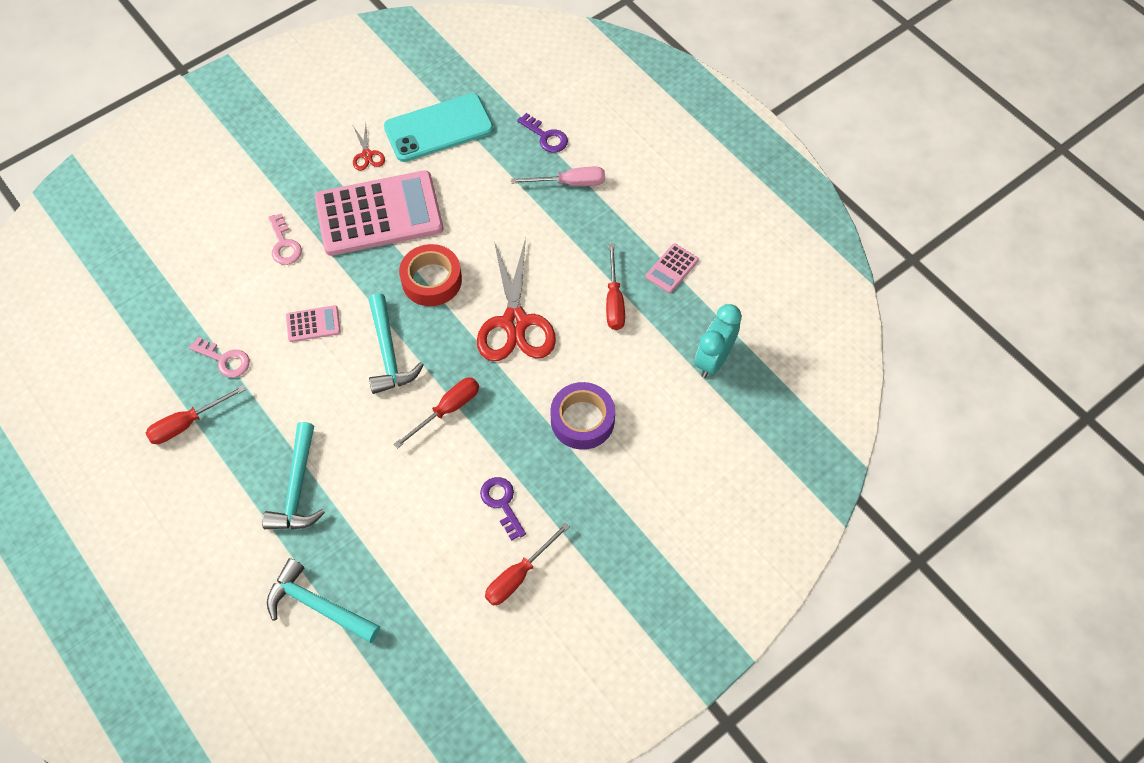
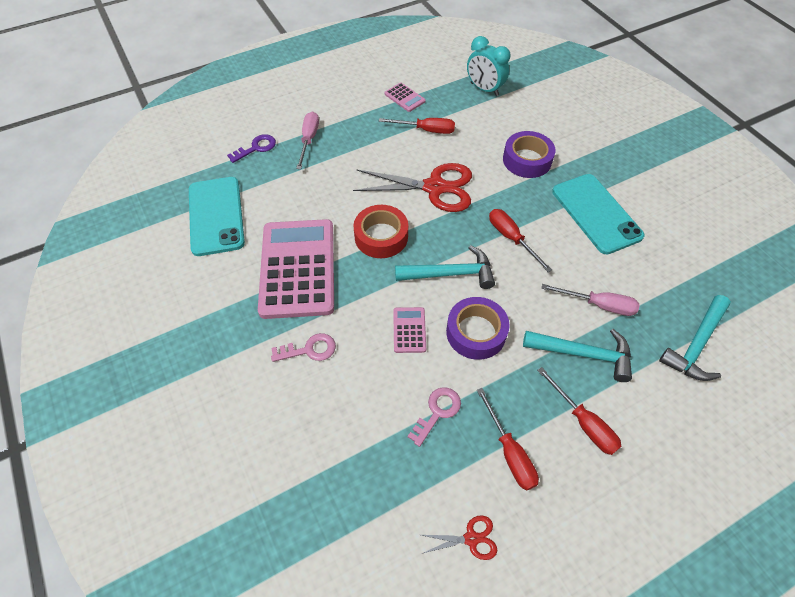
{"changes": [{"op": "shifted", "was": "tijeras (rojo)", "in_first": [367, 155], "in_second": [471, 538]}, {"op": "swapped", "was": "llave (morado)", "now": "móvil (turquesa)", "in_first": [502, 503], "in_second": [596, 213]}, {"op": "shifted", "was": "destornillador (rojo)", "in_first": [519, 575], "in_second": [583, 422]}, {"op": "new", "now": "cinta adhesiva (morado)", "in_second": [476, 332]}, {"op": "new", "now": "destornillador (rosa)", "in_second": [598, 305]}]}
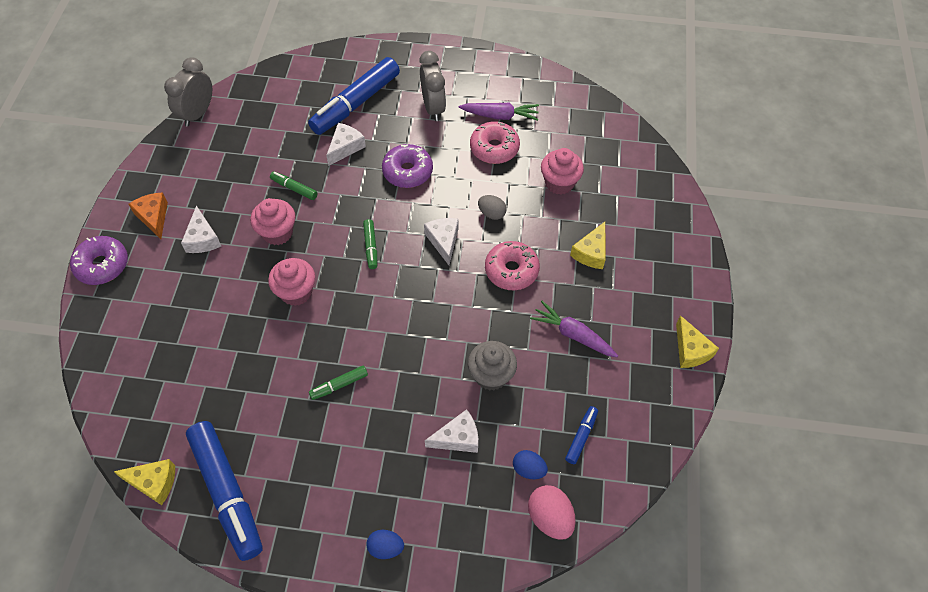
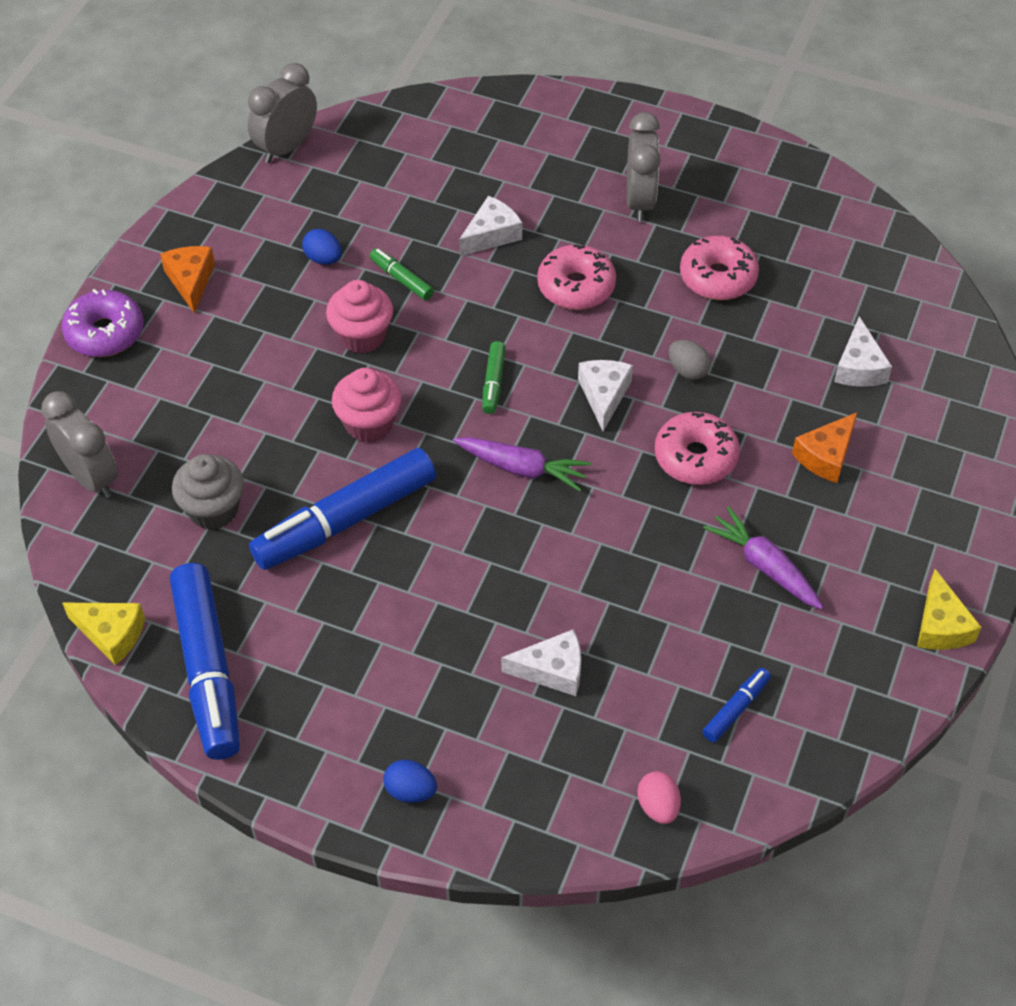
{"changes": [{"op": "shifted", "was": "queso (blanco)", "in_first": [202, 239], "in_second": [859, 367]}, {"op": "shifted", "was": "rotulador (azul)", "in_first": [355, 103], "in_second": [345, 520]}, {"op": "gone", "was": "rotulador (verde)", "in_first": [339, 385]}, {"op": "repainted", "was": "rosquilla (morado)", "now": "rosquilla (rosa)", "in_first": [407, 171], "in_second": [576, 286]}, {"op": "shifted", "was": "zanahoria (morado)", "in_first": [500, 116], "in_second": [523, 469]}, {"op": "shifted", "was": "magdalena (gris)", "in_first": [491, 375], "in_second": [213, 509]}, {"op": "shifted", "was": "huevo (azul)", "in_first": [528, 469], "in_second": [323, 259]}, {"op": "scaled", "was": "huevo (rosa)", "in_first": [550, 517], "in_second": [658, 806], "ratio": 0.66}, {"op": "gone", "was": "magdalena (rosa)", "in_first": [559, 183]}, {"op": "repainted", "was": "queso (amarillo)", "now": "queso (naranja)", "in_first": [591, 252], "in_second": [826, 456]}, {"op": "new", "now": "despertador (gris)", "in_second": [91, 477]}]}
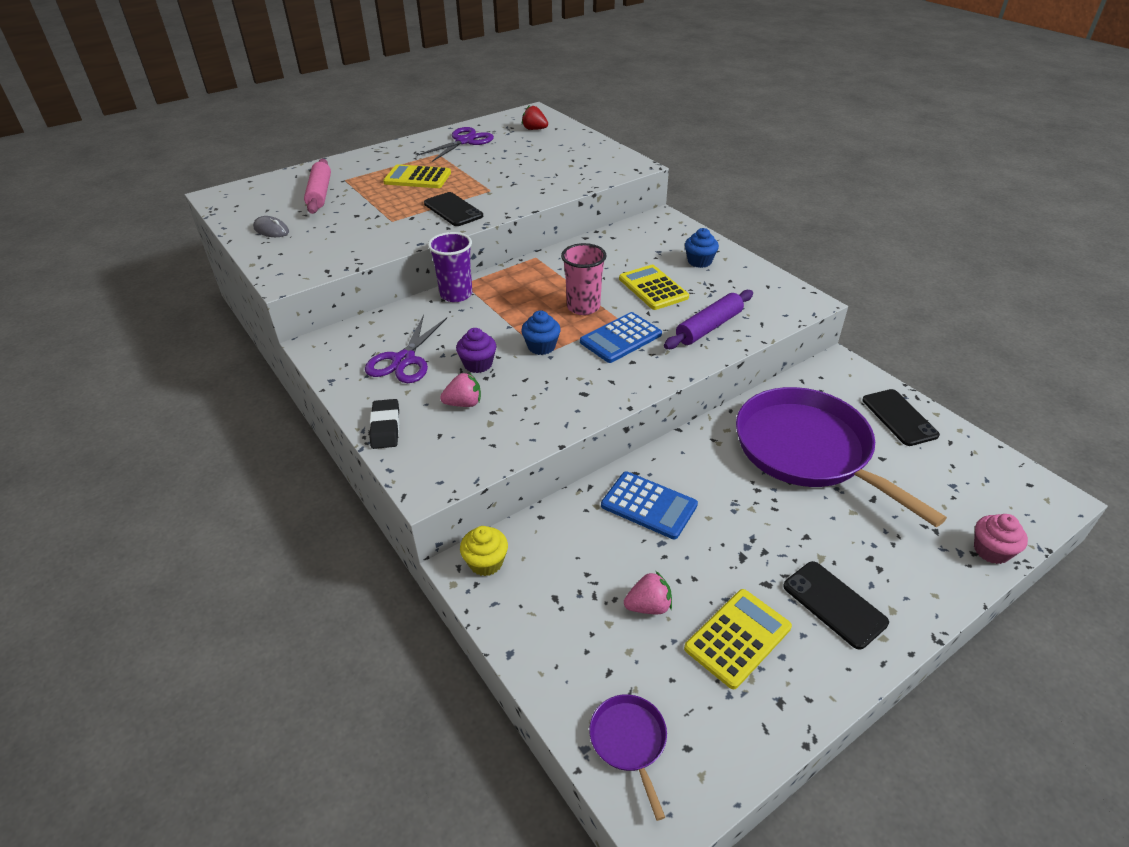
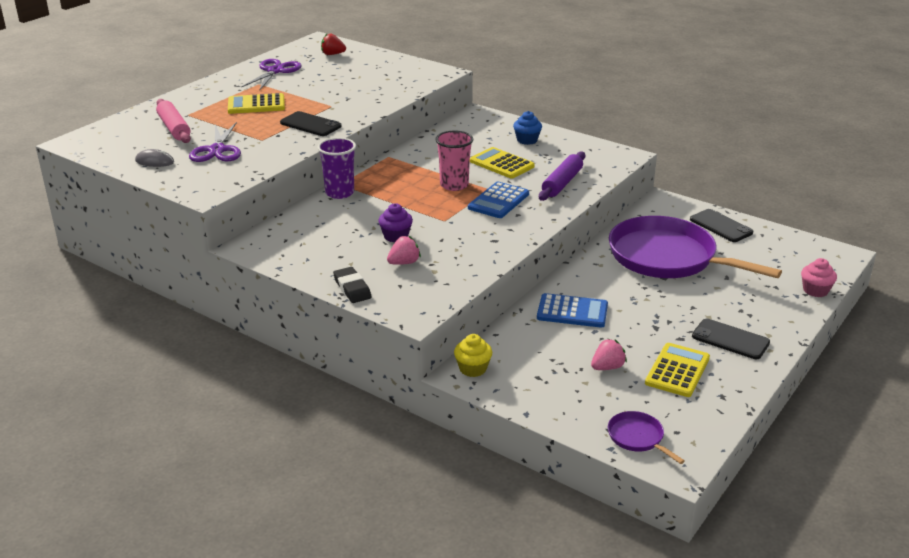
{"changes": [{"op": "shifted", "was": "tijeras (morado)", "in_first": [404, 360], "in_second": [217, 150]}, {"op": "gone", "was": "magdalena (azul)", "in_first": [541, 346]}]}
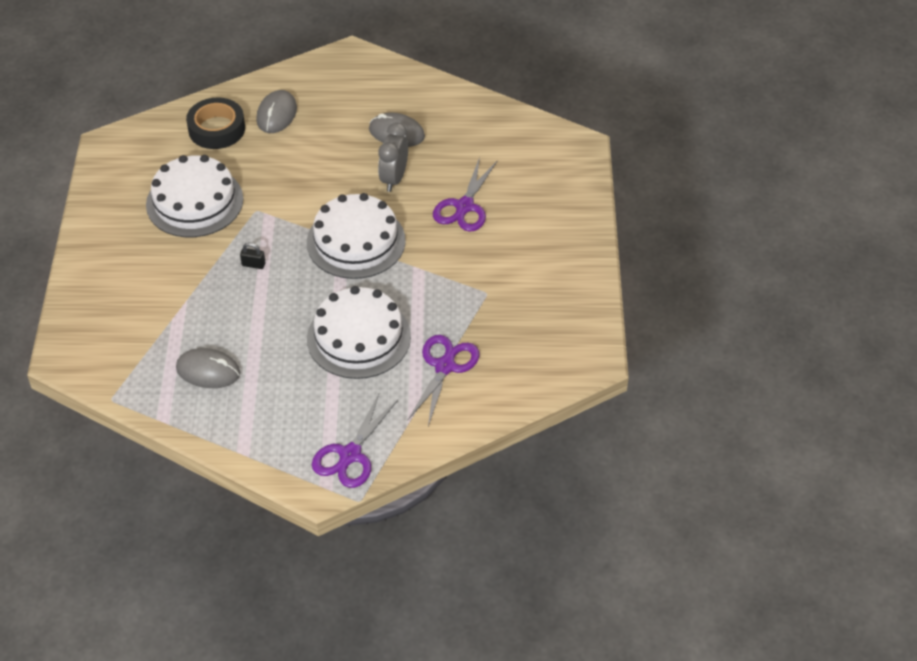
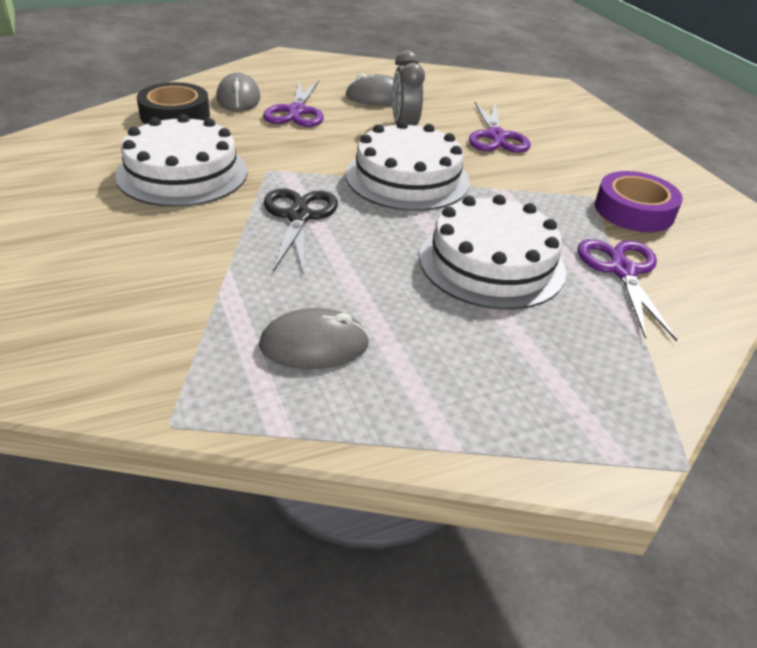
{"changes": [{"op": "swapped", "was": "candado (negro)", "now": "tijeras (negro)", "in_first": [253, 264], "in_second": [298, 217]}, {"op": "shifted", "was": "tijeras (morado)", "in_first": [350, 455], "in_second": [296, 111]}, {"op": "new", "now": "cinta adhesiva (morado)", "in_second": [634, 210]}]}
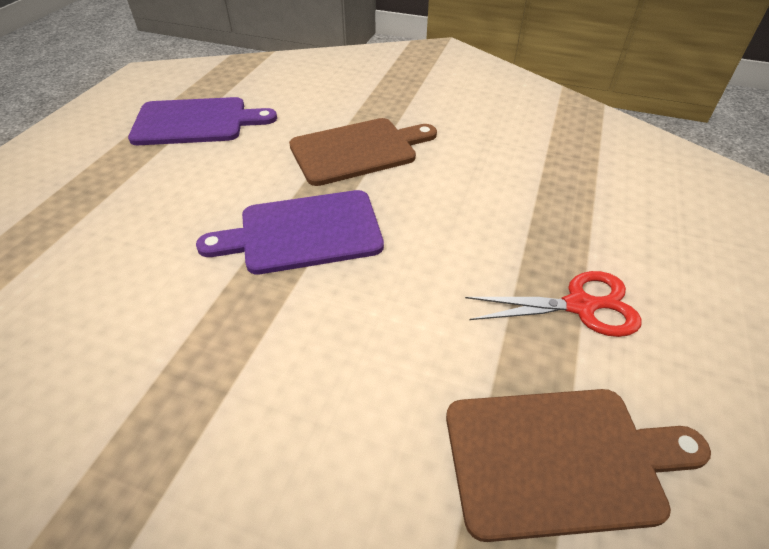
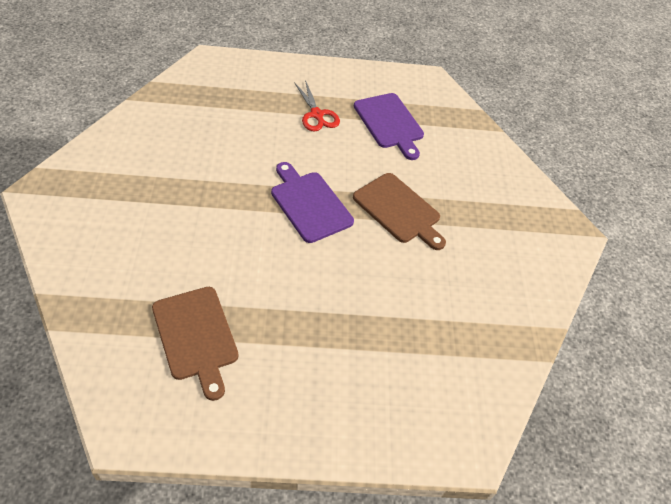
{"changes": [{"op": "shifted", "was": "tijeras (rojo)", "in_first": [579, 306], "in_second": [316, 114]}]}
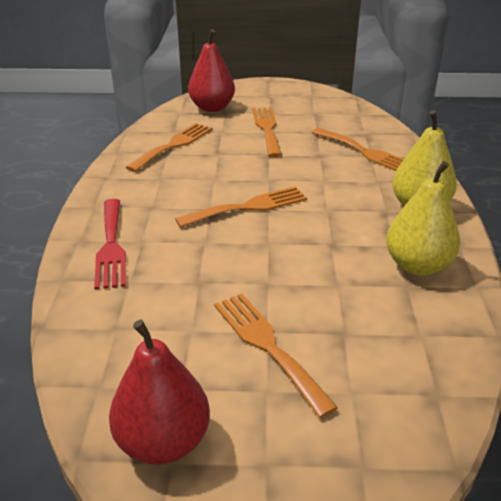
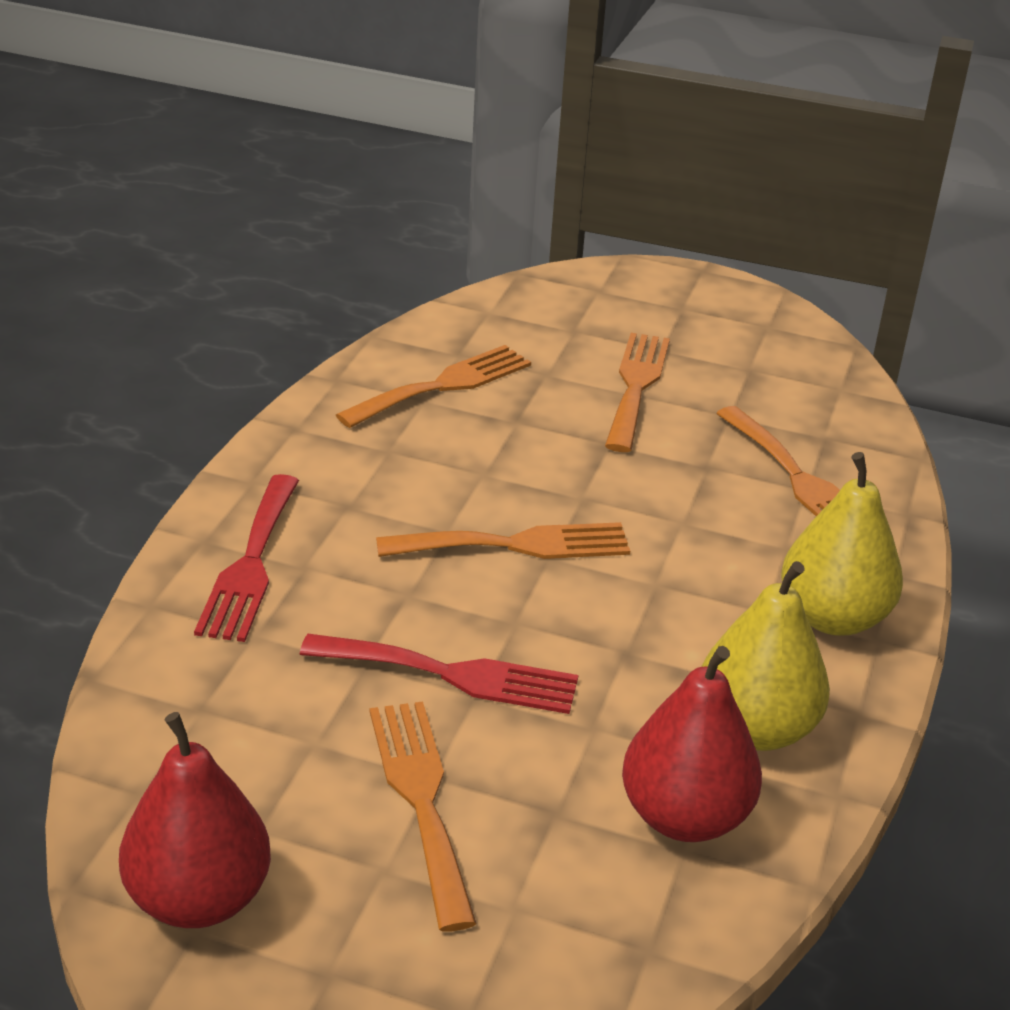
{"changes": [{"op": "shifted", "was": "pera (rojo)", "in_first": [212, 108], "in_second": [684, 817]}, {"op": "new", "now": "tenedor (rojo)", "in_second": [452, 674]}]}
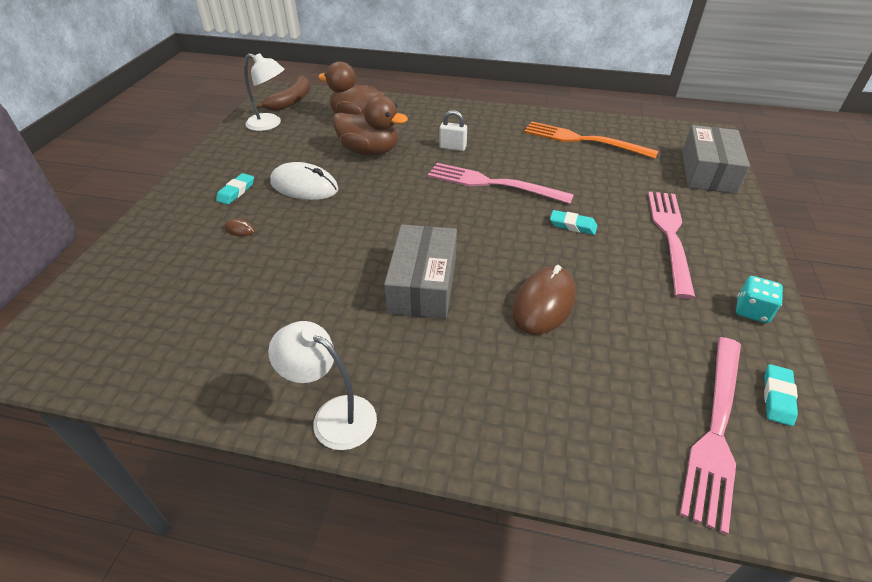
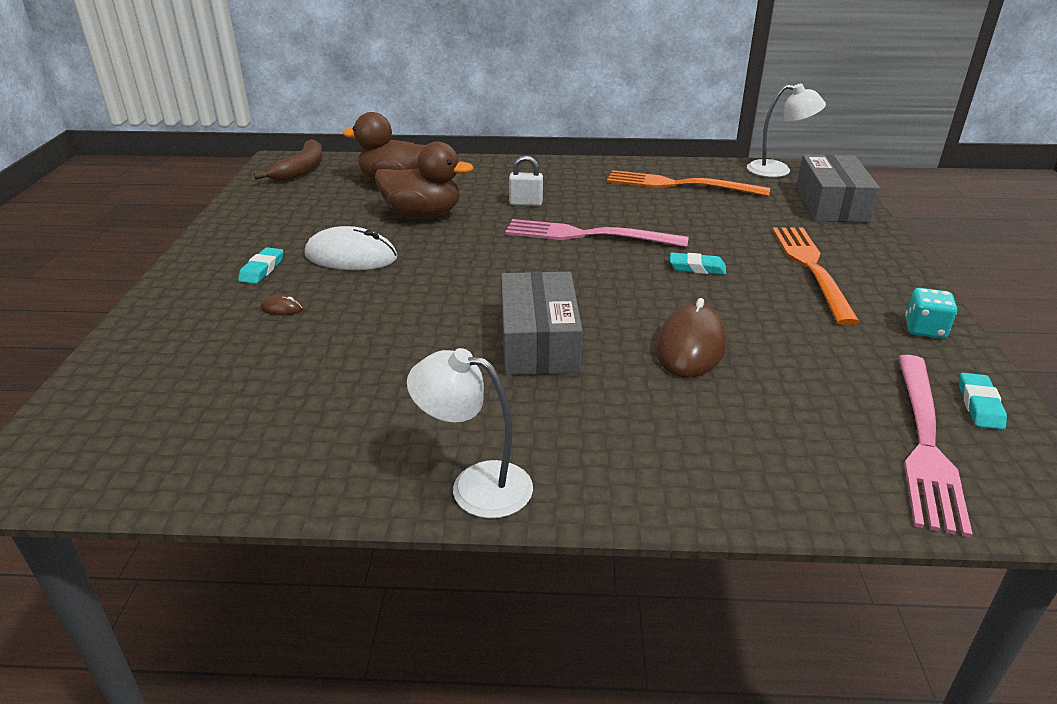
{"changes": [{"op": "shifted", "was": "lámpara (blanco)", "in_first": [270, 124], "in_second": [778, 170]}, {"op": "repainted", "was": "tenedor (rosa)", "now": "tenedor (naranja)", "in_first": [670, 236], "in_second": [811, 268]}]}
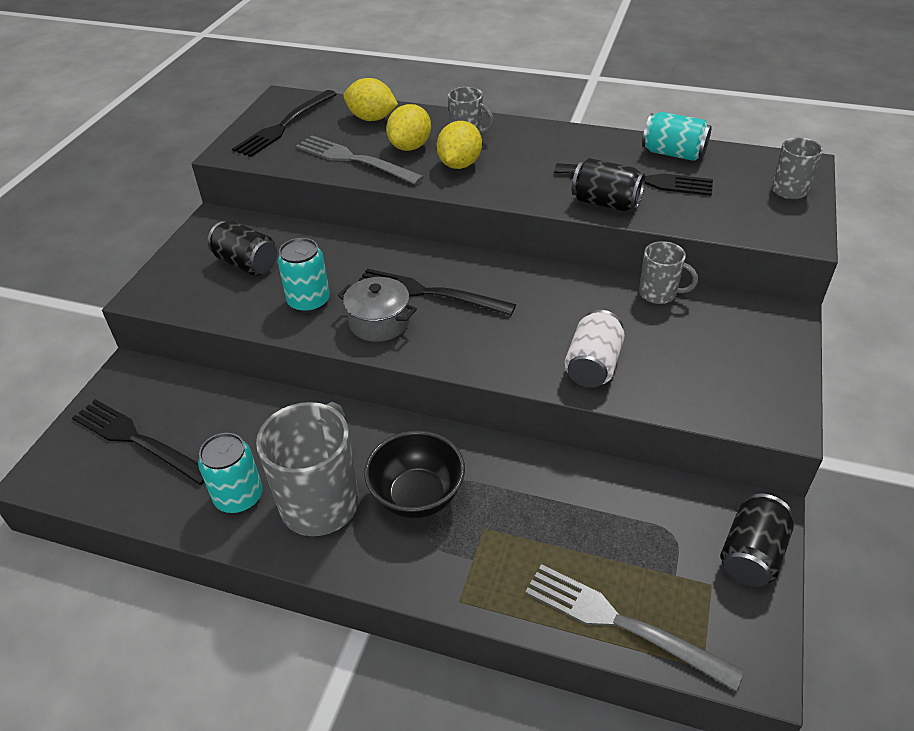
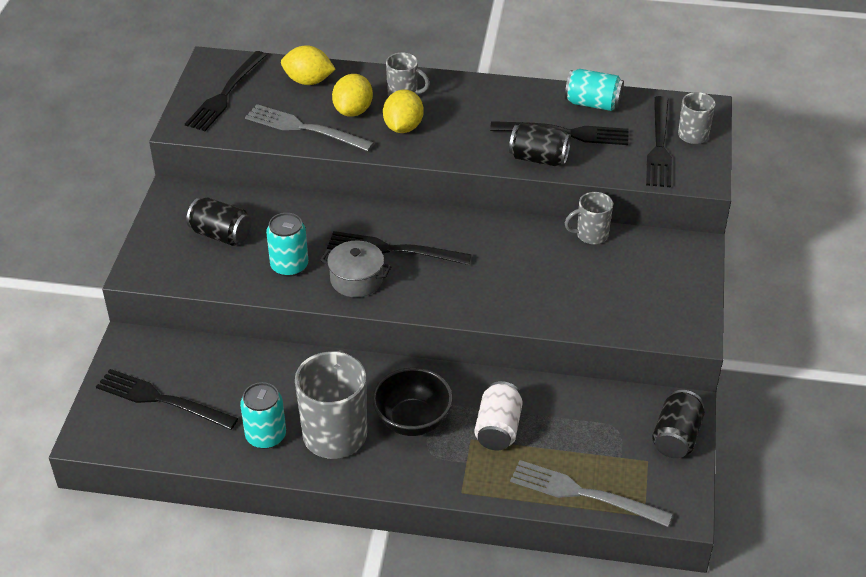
{"changes": [{"op": "shifted", "was": "lata (blanco)", "in_first": [593, 365], "in_second": [498, 429]}, {"op": "rotated", "was": "taza (gris)", "in_first": [659, 294], "in_second": [591, 235], "clockwise": 150}, {"op": "new", "now": "tenedor (negro)", "in_second": [659, 145]}]}
